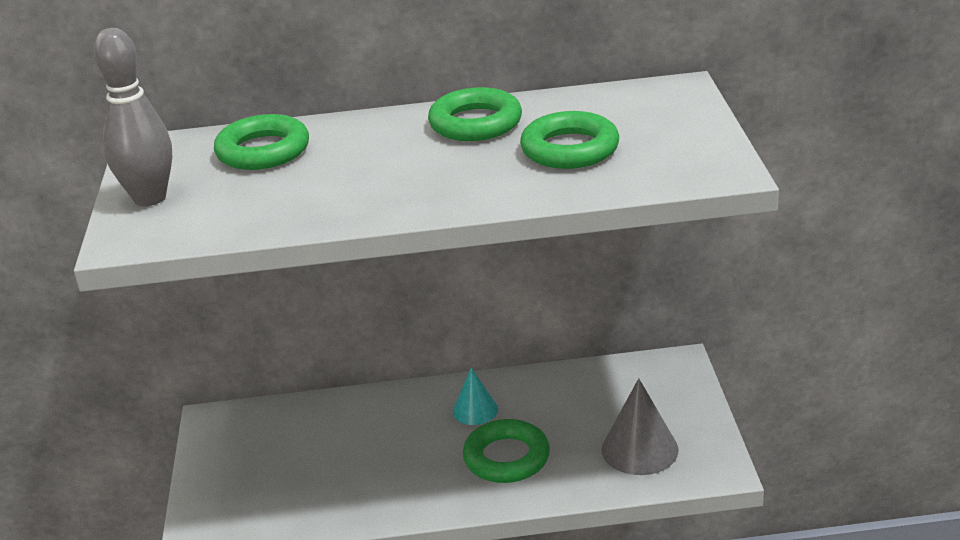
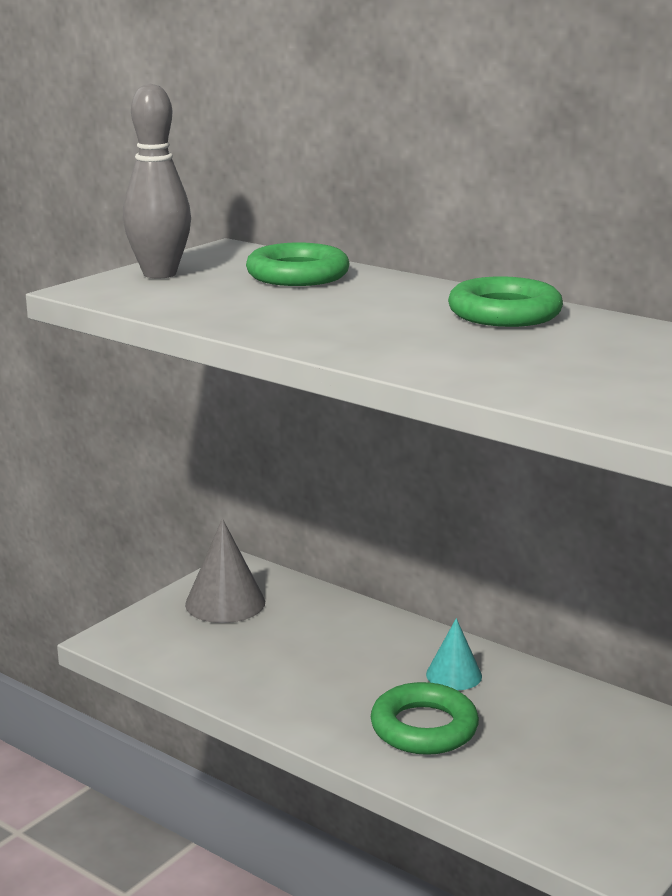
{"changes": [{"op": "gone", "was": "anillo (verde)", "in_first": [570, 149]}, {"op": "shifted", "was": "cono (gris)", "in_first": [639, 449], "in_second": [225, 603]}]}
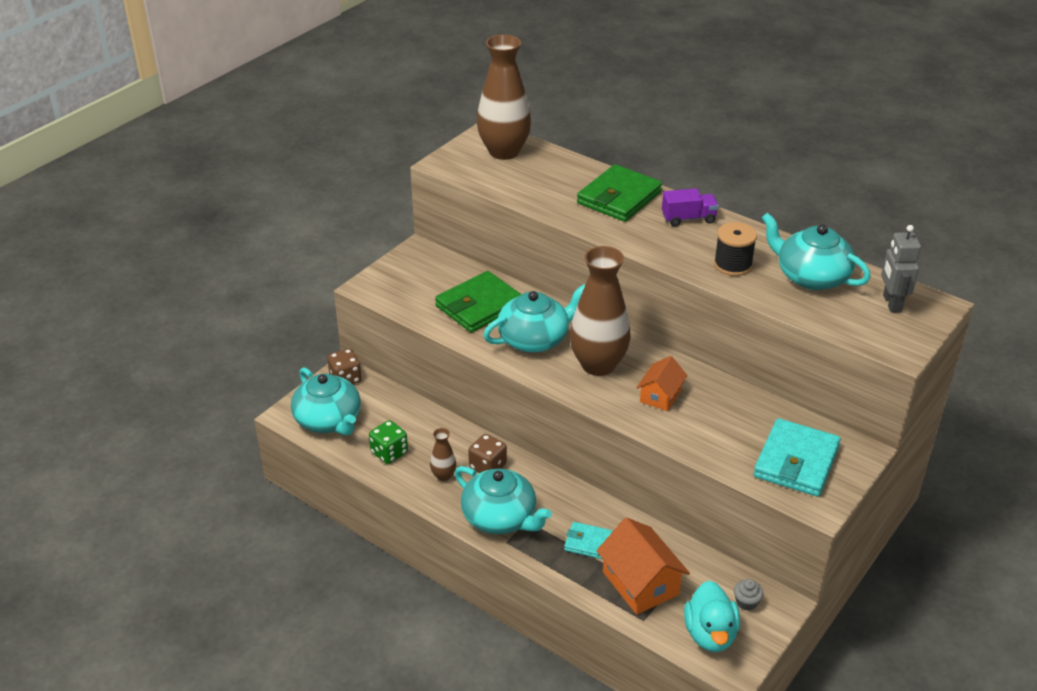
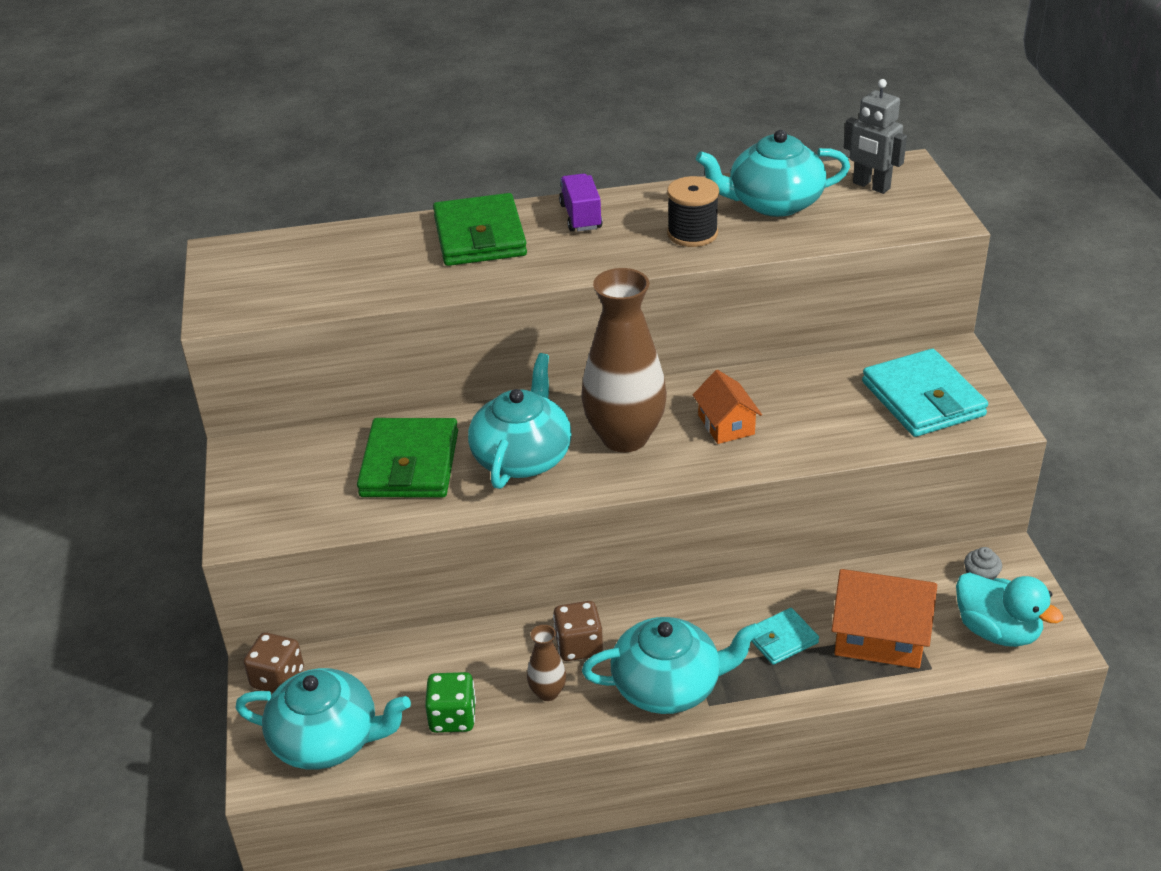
{"changes": [{"op": "gone", "was": "florero (marrón)", "in_first": [504, 151]}, {"op": "rotated", "was": "camión (morado)", "in_first": [688, 218], "in_second": [581, 217], "clockwise": -45}]}
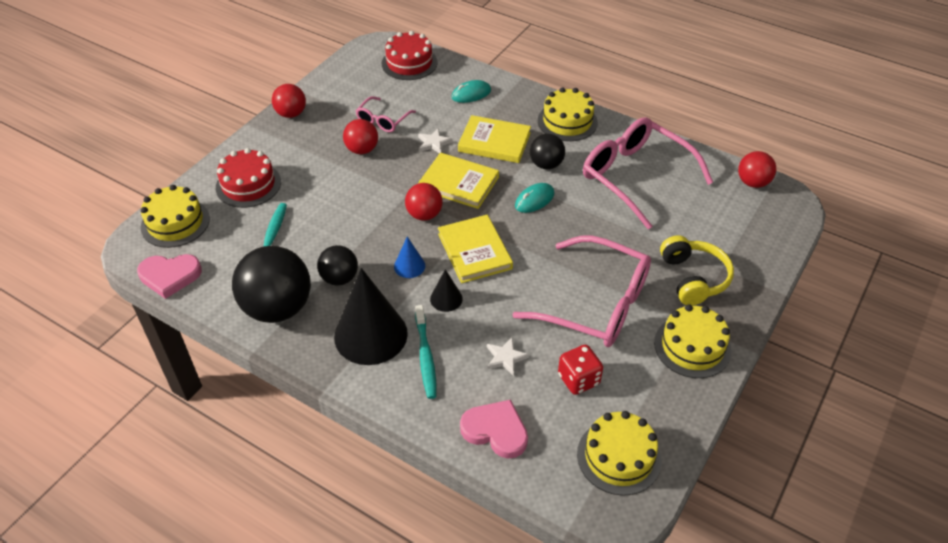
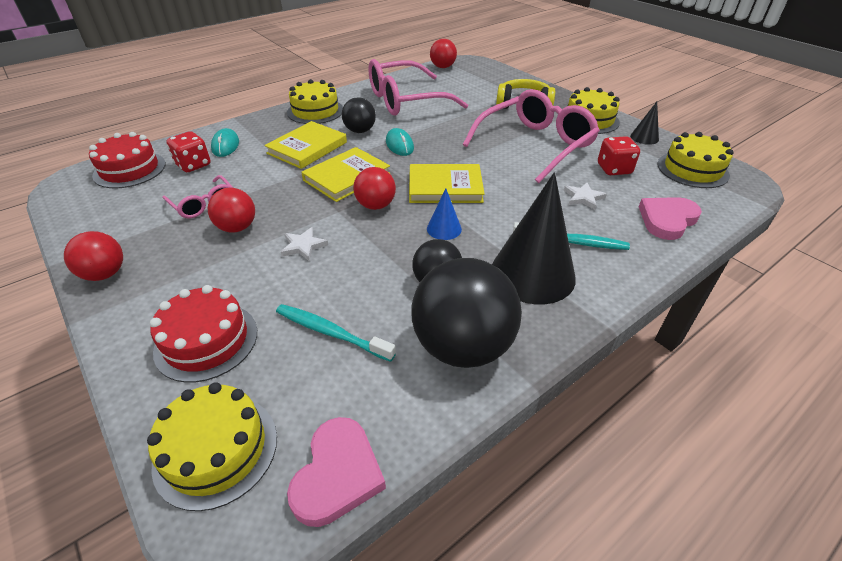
{"changes": [{"op": "shifted", "was": "estrella (blanco)", "in_first": [434, 143], "in_second": [303, 246]}, {"op": "shifted", "was": "cono (negro)", "in_first": [446, 299], "in_second": [644, 137]}, {"op": "new", "now": "dado (rojo)", "in_second": [193, 165]}]}
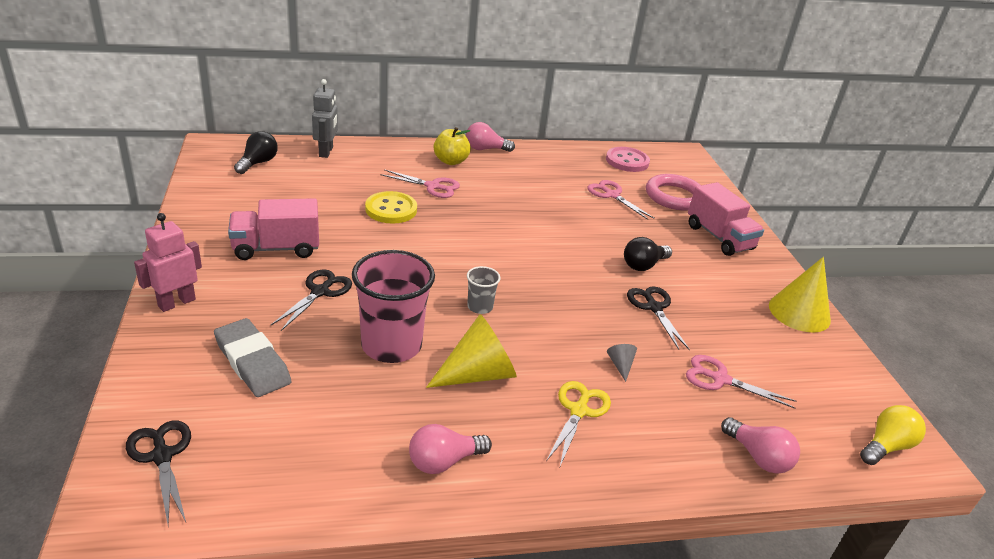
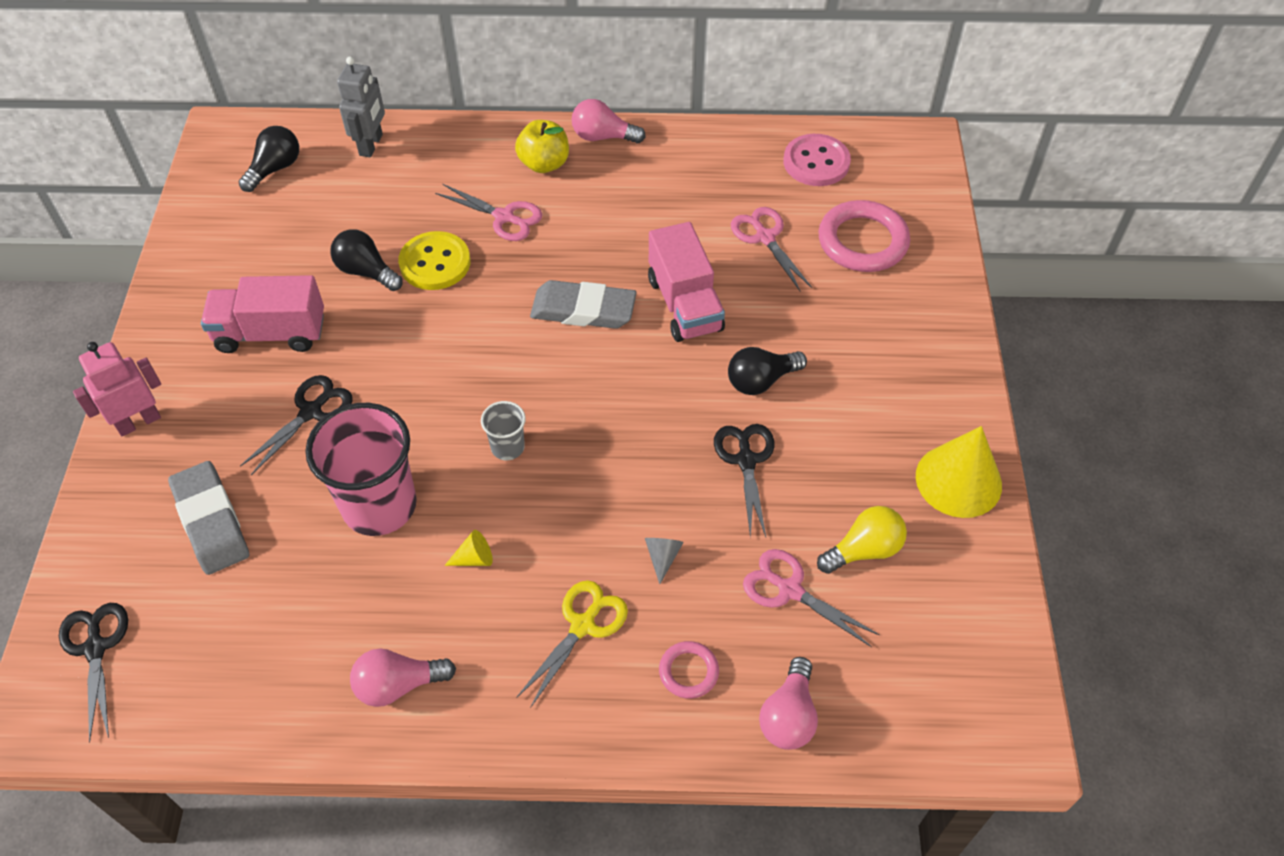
{"changes": [{"op": "scaled", "was": "cono (amarillo)", "in_first": [478, 374], "in_second": [474, 558], "ratio": 0.44}, {"op": "shifted", "was": "camión (rosa)", "in_first": [719, 237], "in_second": [685, 304]}, {"op": "rotated", "was": "bombilla (rosa)", "in_first": [758, 457], "in_second": [788, 716], "clockwise": 45}, {"op": "shifted", "was": "bombilla (amarillo)", "in_first": [886, 446], "in_second": [863, 550]}, {"op": "new", "now": "bombilla (negro)", "in_second": [366, 272]}, {"op": "new", "now": "goma de borrar (gris)", "in_second": [583, 310]}, {"op": "new", "now": "anillo (rosa)", "in_second": [688, 671]}]}
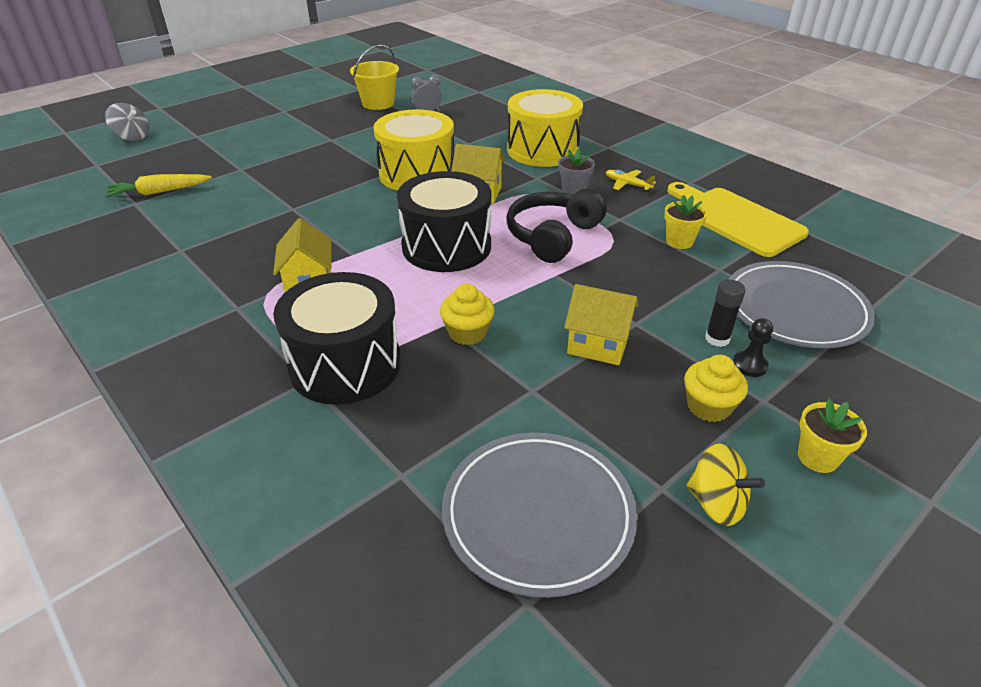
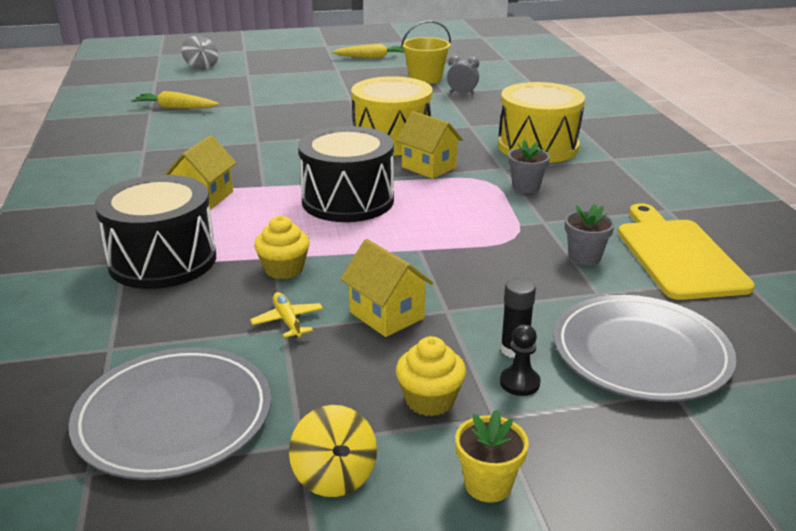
{"changes": [{"op": "gone", "was": "auriculares (negro)", "in_first": [553, 236]}, {"op": "shifted", "was": "avión (amarillo)", "in_first": [627, 184], "in_second": [288, 321]}, {"op": "repainted", "was": "maceta (amarillo)", "now": "maceta (gris)", "in_first": [679, 241], "in_second": [584, 257]}, {"op": "new", "now": "zanahoria (amarillo)", "in_second": [372, 57]}]}
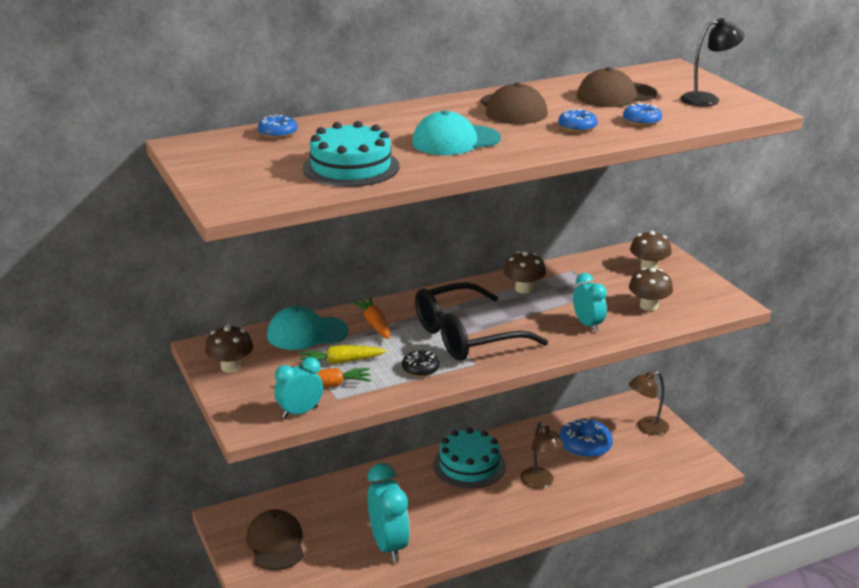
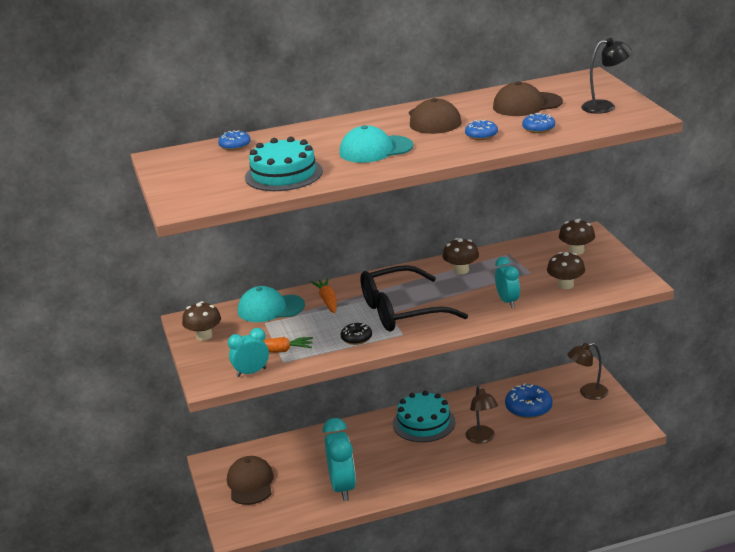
{"changes": [{"op": "gone", "was": "zanahoria (amarillo)", "in_first": [341, 362]}]}
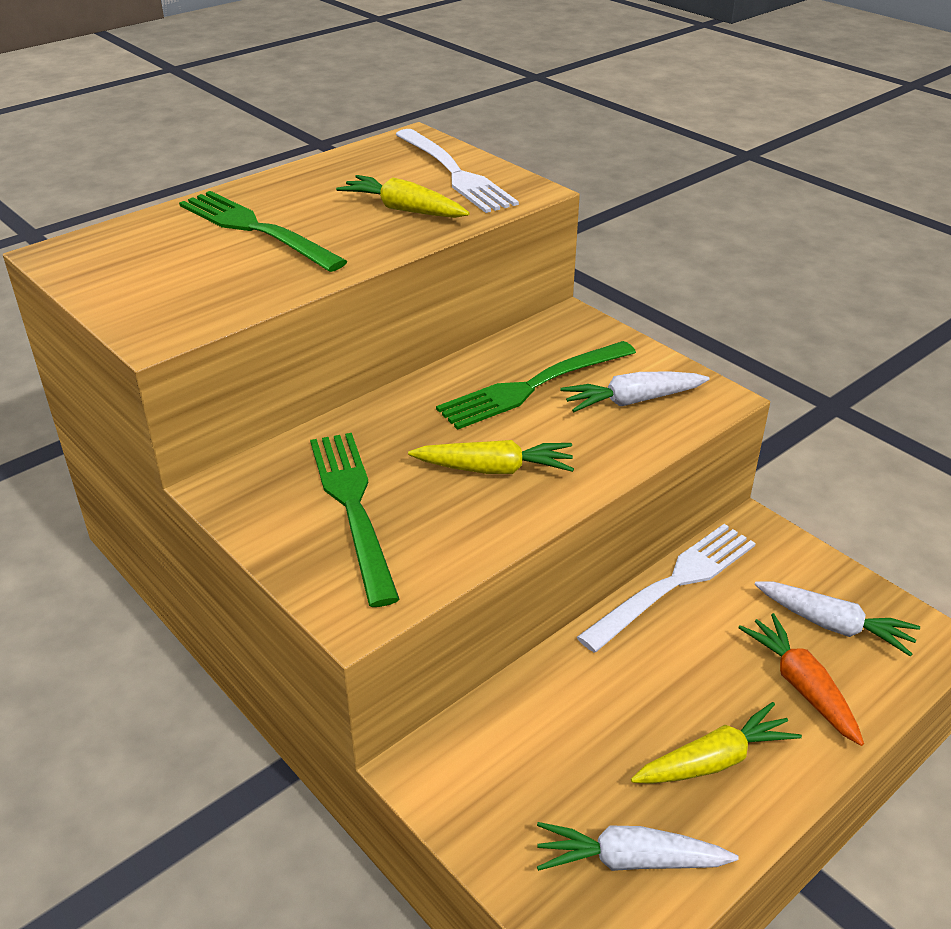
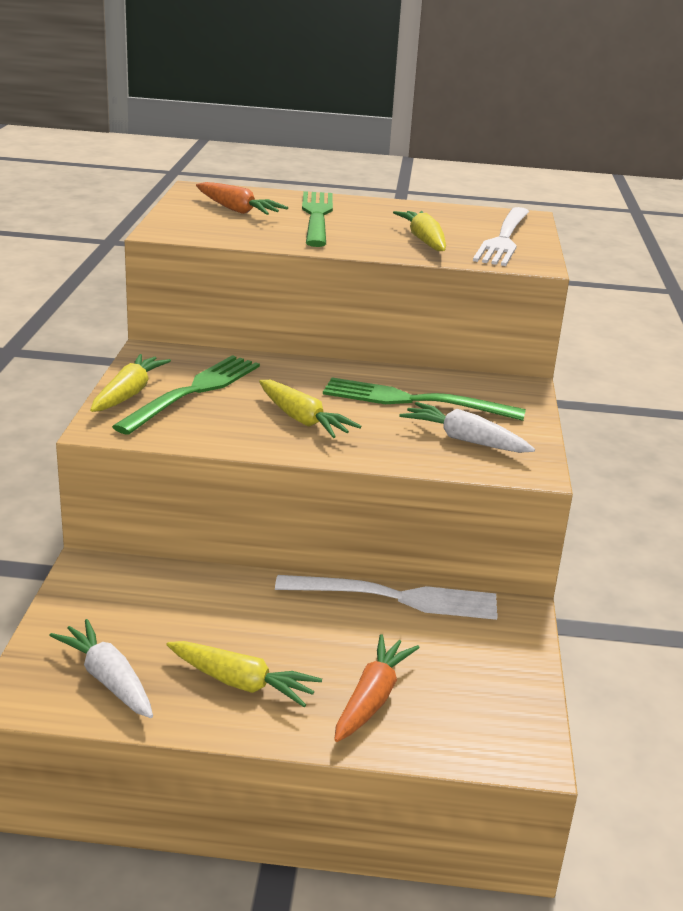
{"changes": [{"op": "gone", "was": "zanahoria (blanco)", "in_first": [833, 625]}, {"op": "new", "now": "zanahoria (amarillo)", "in_second": [128, 394]}, {"op": "new", "now": "zanahoria (naranja)", "in_second": [237, 210]}]}
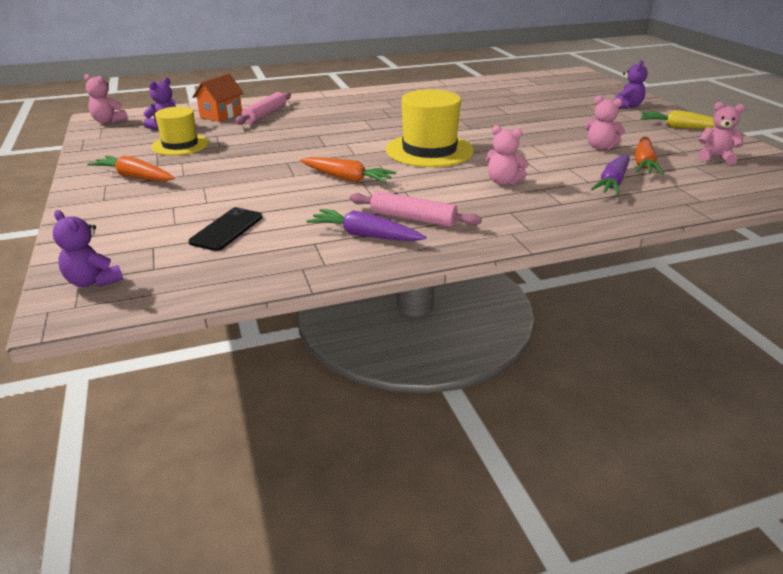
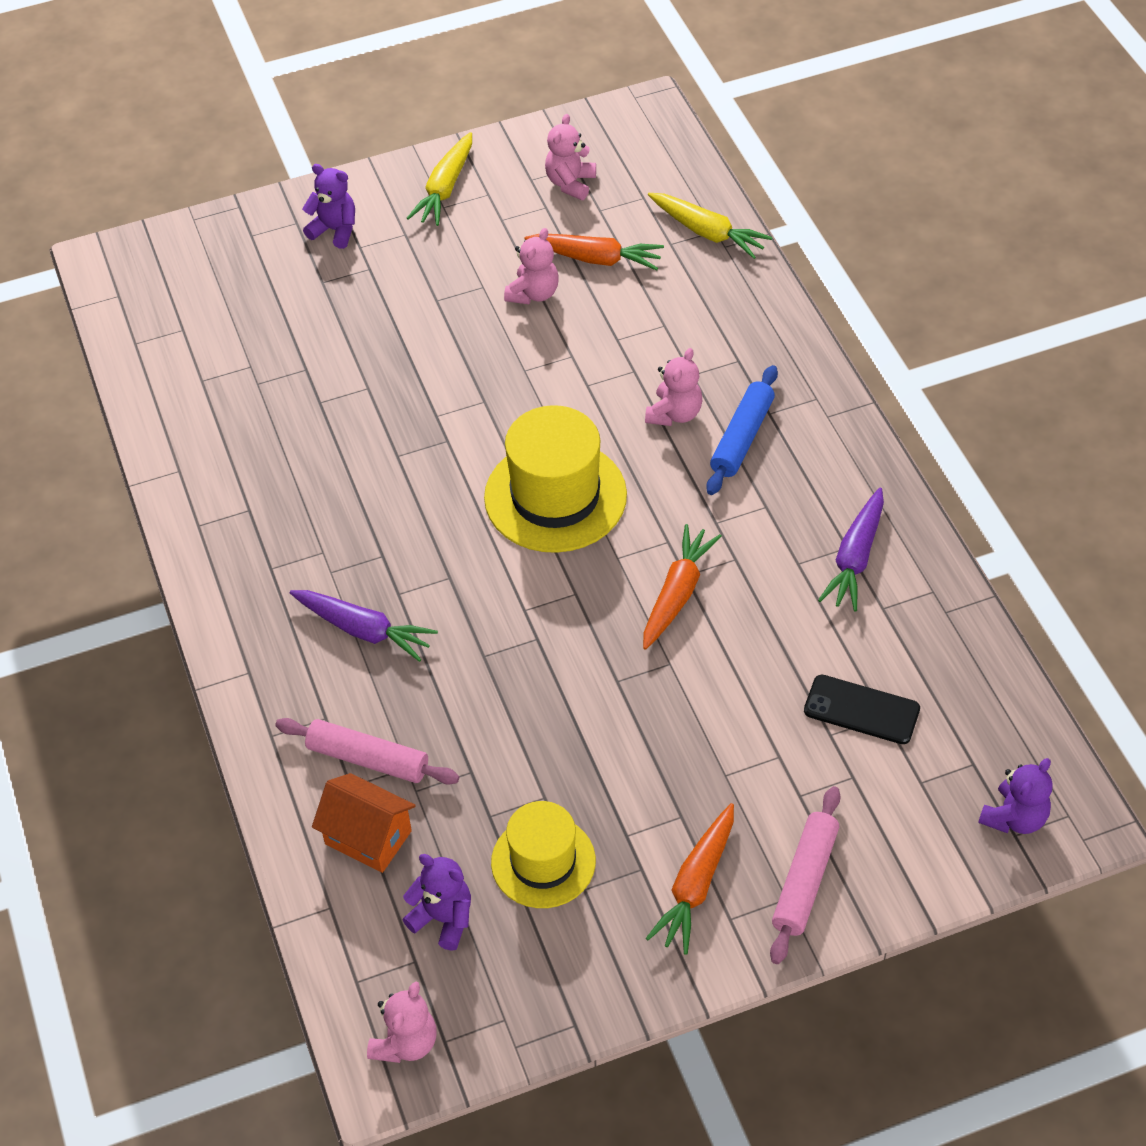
{"changes": [{"op": "shifted", "was": "rodillo (rosa)", "in_first": [413, 218], "in_second": [804, 880]}, {"op": "shifted", "was": "zanahoria (morado)", "in_first": [612, 182], "in_second": [363, 630]}, {"op": "new", "now": "zanahoria (amarillo)", "in_second": [707, 232]}, {"op": "new", "now": "rodillo (azul)", "in_second": [742, 438]}]}
